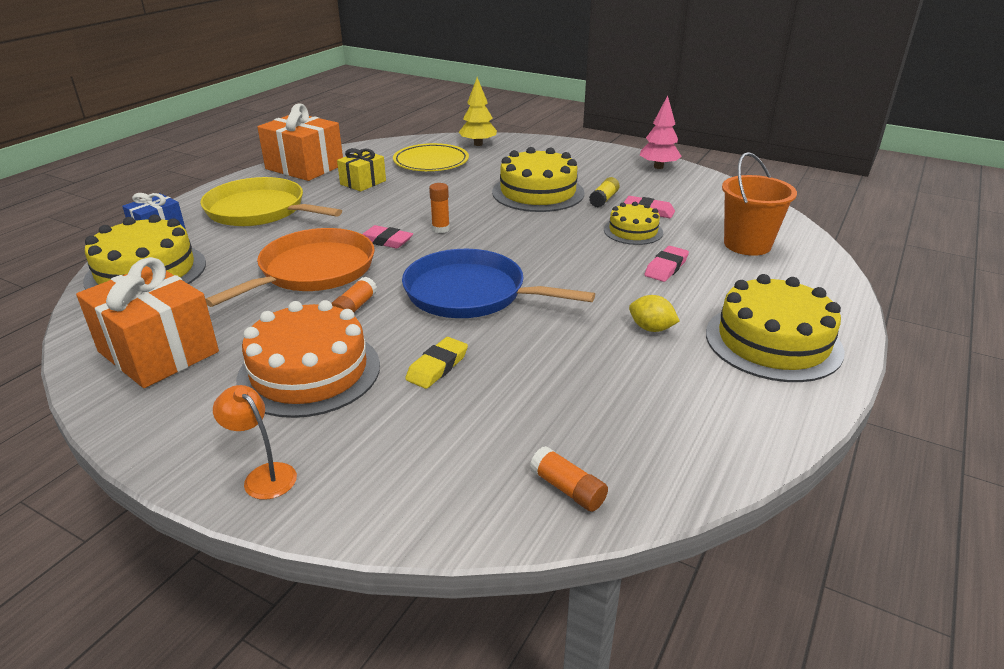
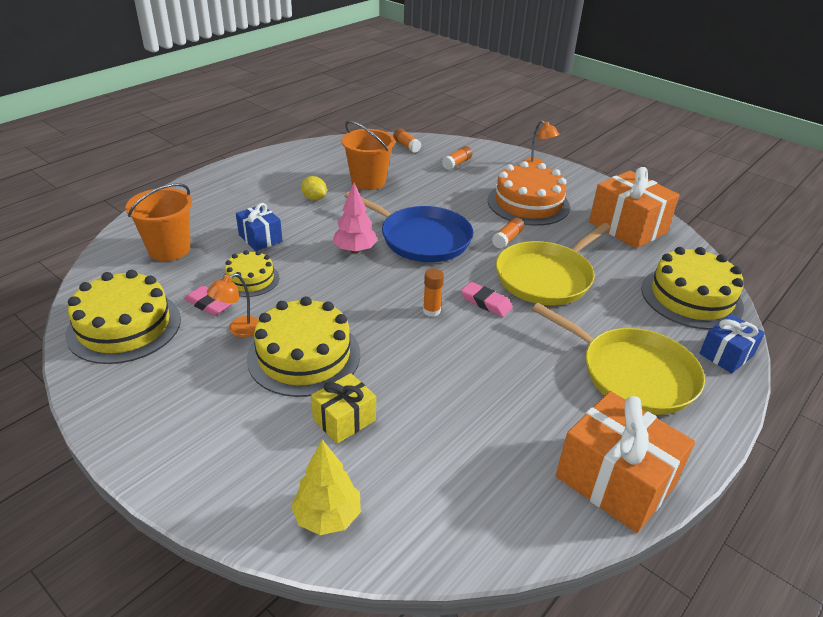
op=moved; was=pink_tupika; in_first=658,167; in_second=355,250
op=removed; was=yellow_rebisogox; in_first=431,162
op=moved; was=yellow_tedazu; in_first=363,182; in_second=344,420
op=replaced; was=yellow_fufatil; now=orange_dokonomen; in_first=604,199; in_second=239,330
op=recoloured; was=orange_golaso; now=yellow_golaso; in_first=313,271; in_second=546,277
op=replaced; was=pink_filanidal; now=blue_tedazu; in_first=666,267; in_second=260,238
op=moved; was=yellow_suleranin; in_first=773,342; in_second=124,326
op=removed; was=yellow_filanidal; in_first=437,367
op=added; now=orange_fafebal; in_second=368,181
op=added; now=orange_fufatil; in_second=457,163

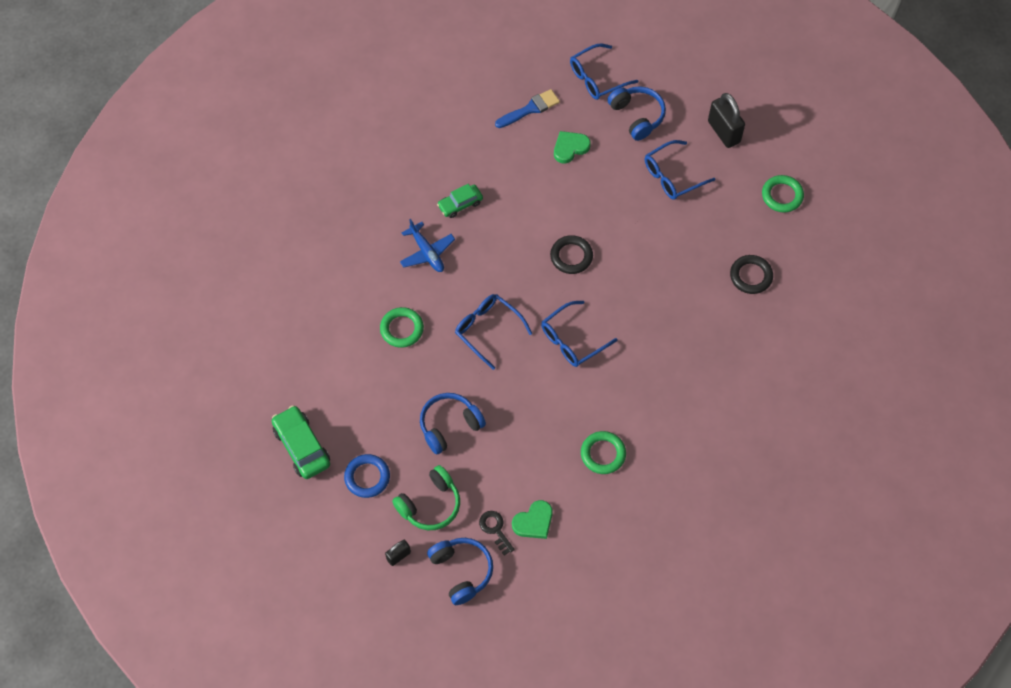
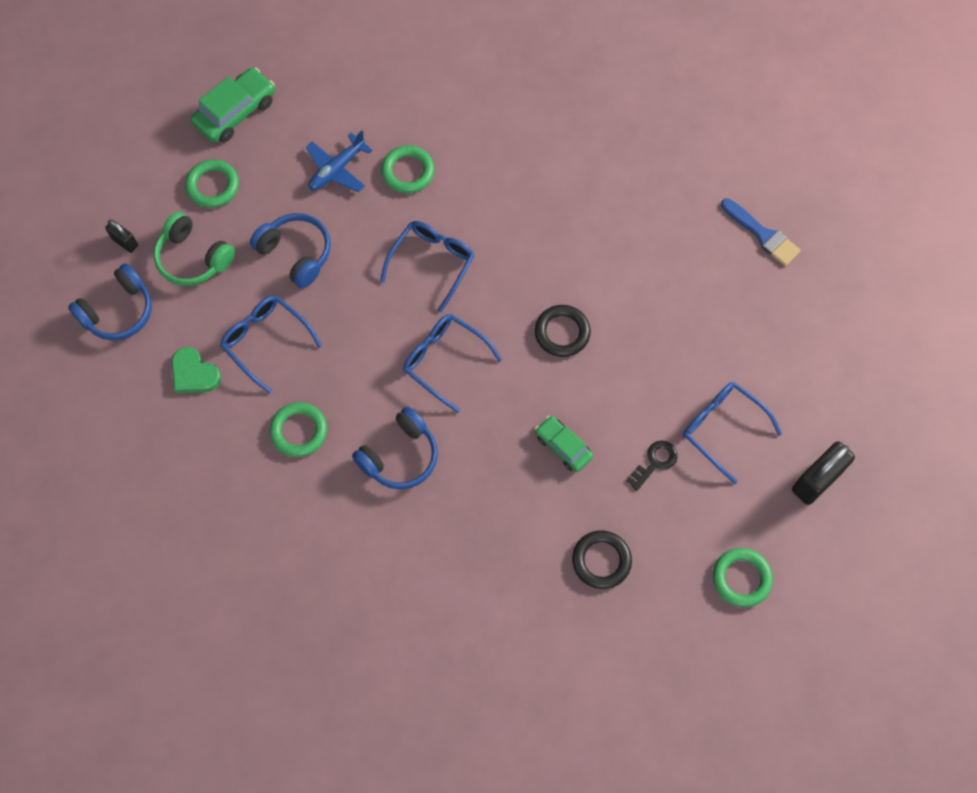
op=moved; was=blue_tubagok; in_first=597,78; in_second=266,341
op=moved; was=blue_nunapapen; in_first=637,116; in_second=399,456
op=removed; was=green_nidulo; in_first=570,148
op=moved; was=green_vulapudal; in_first=460,204; in_second=563,446
op=moved; was=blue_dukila; in_first=427,252; in_second=337,169
op=recoloured; was=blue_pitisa; now=green_pitisa; in_first=367,477; in_second=213,186
op=moved; was=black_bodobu; in_first=495,529; in_second=655,462

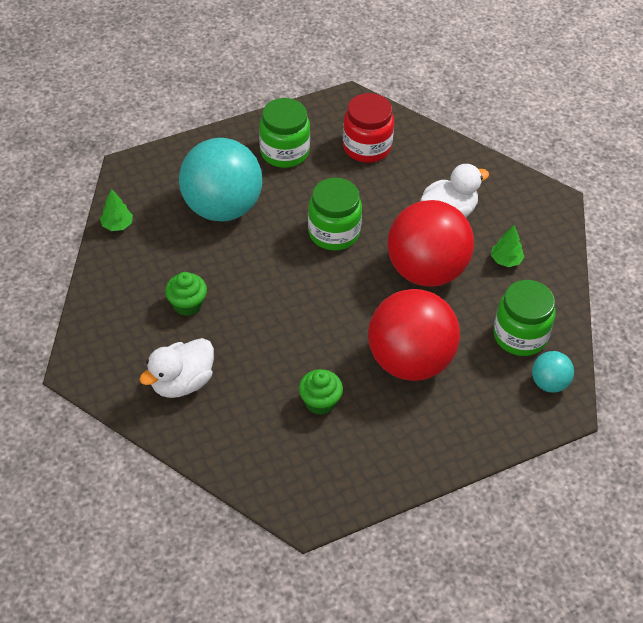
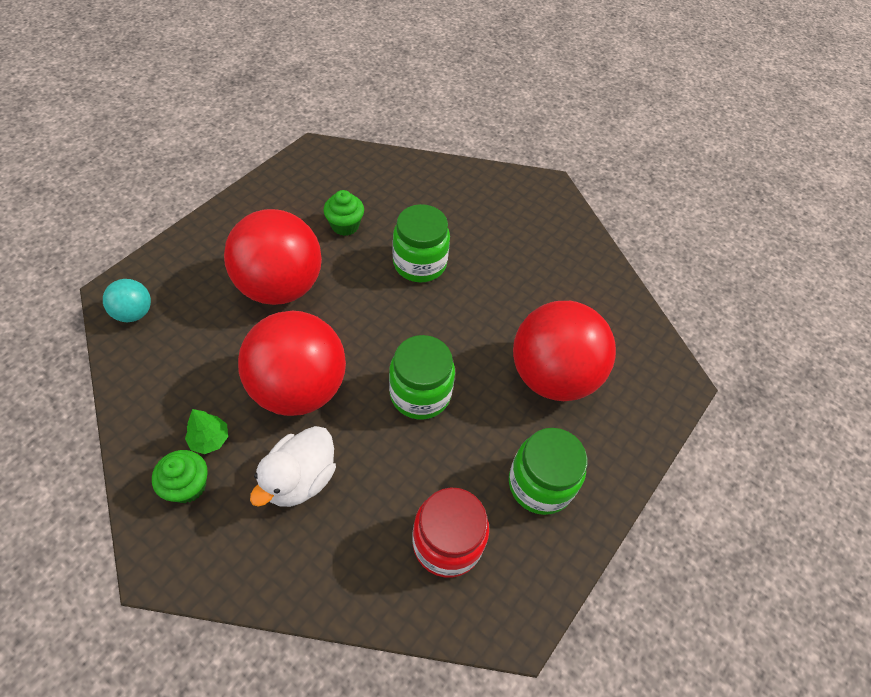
op=recoloured; was=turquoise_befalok; now=red_befalok; in_first=222,207; in_second=552,375
op=removed; was=green_tupika; in_first=117,225
op=moved; was=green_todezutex; in_first=187,304; in_second=187,486
op=moved; was=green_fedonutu; in_first=520,335; in_second=419,263
op=removed; was=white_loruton; in_first=182,382

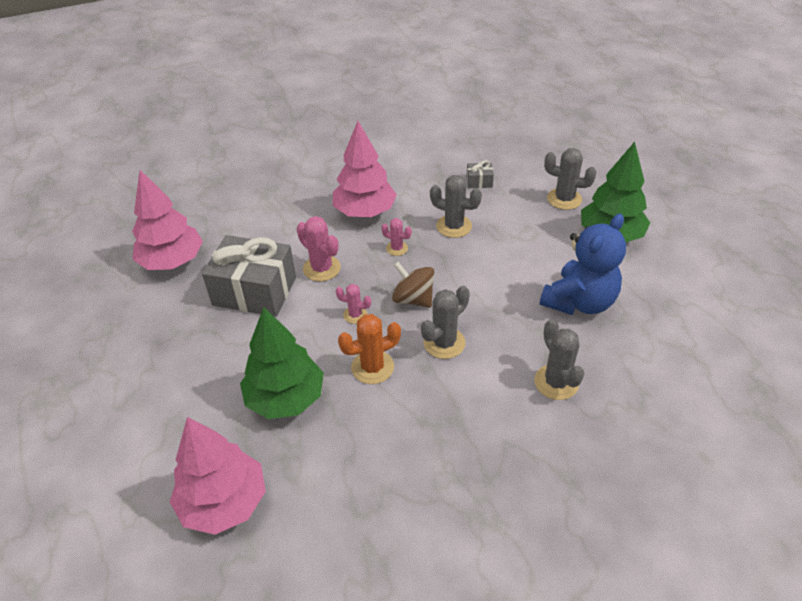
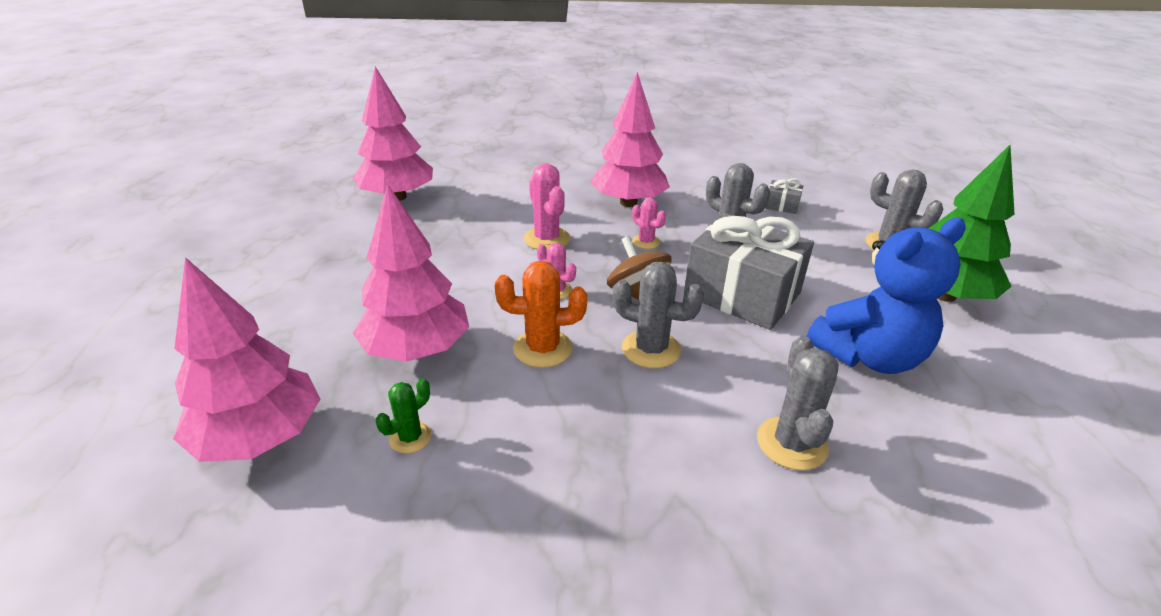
op=moved; was=grey_tedazu; in_first=254,291; in_second=742,294
op=turned; was=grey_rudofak; in_first=444,343; in_second=651,349; clockwise=45
op=recoloured; was=green_tupika; now=pink_tupika; in_first=285,398; in_second=417,349
op=added; now=green_rudofak; in_second=410,437

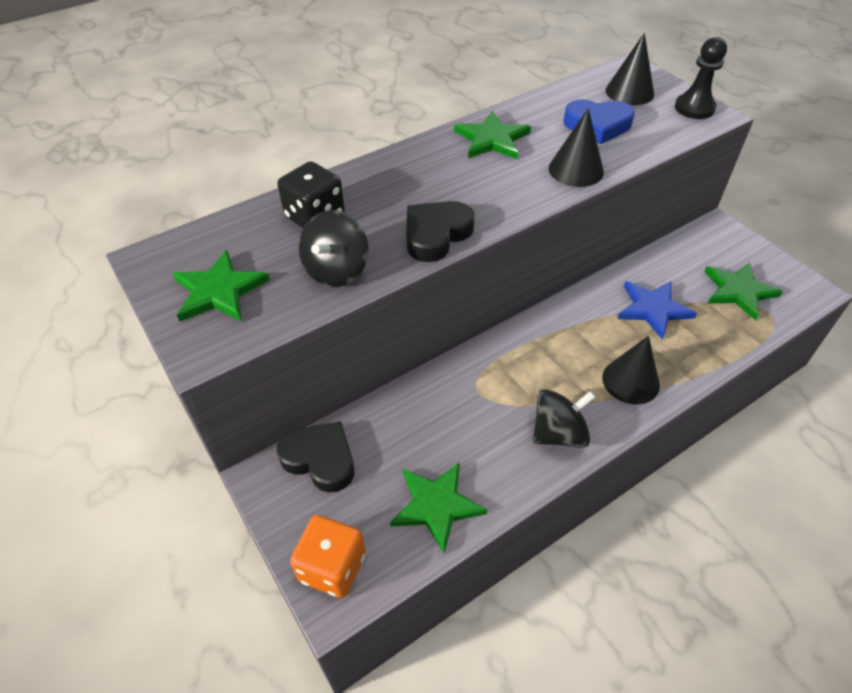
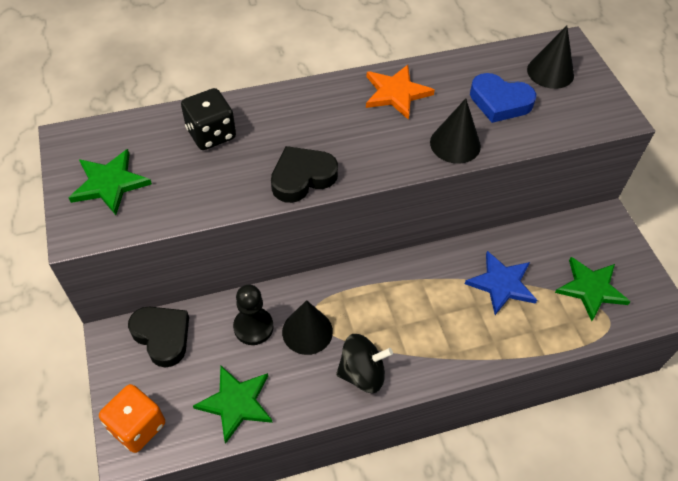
op=moved; was=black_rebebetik; in_first=694,108; in_second=253,327
op=recoloured; was=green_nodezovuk; now=orange_nodezovuk; in_first=492,139; in_second=396,93
op=removed; was=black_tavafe; in_first=336,270
op=moved; was=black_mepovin; in_first=630,381; in_second=307,331

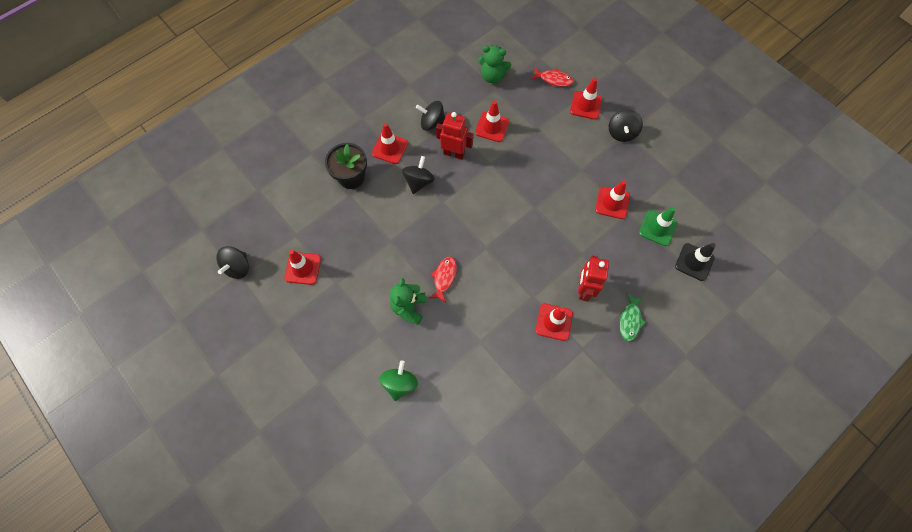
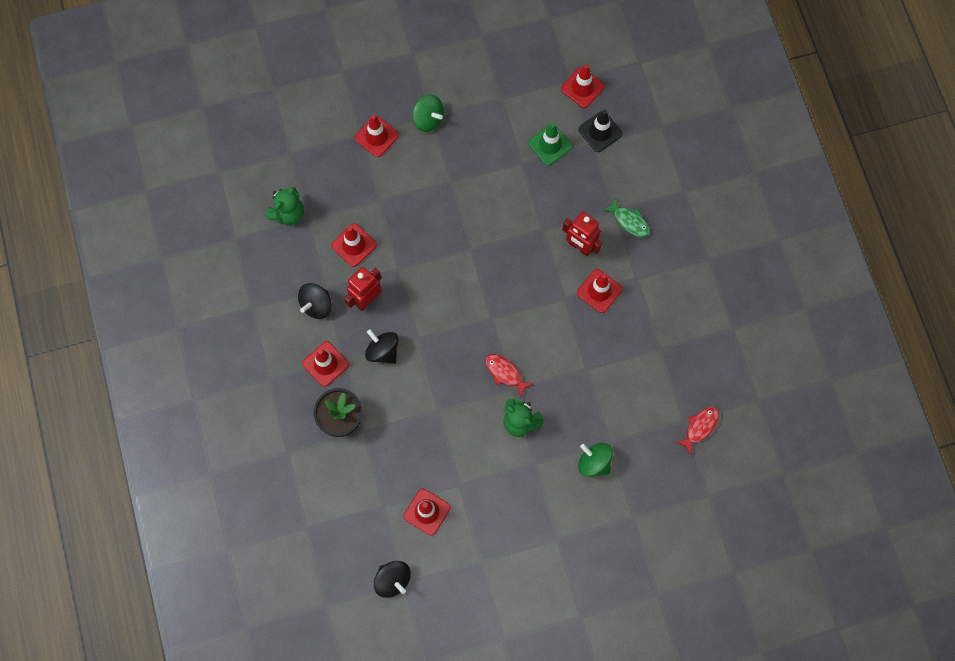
op=moved; was=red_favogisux; in_first=554,79; in_second=699,427
op=recoloured; was=black_tavafe; now=green_tavafe; in_first=621,133; in_second=428,119
op=moved; was=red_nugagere; in_first=612,203; in_second=582,87

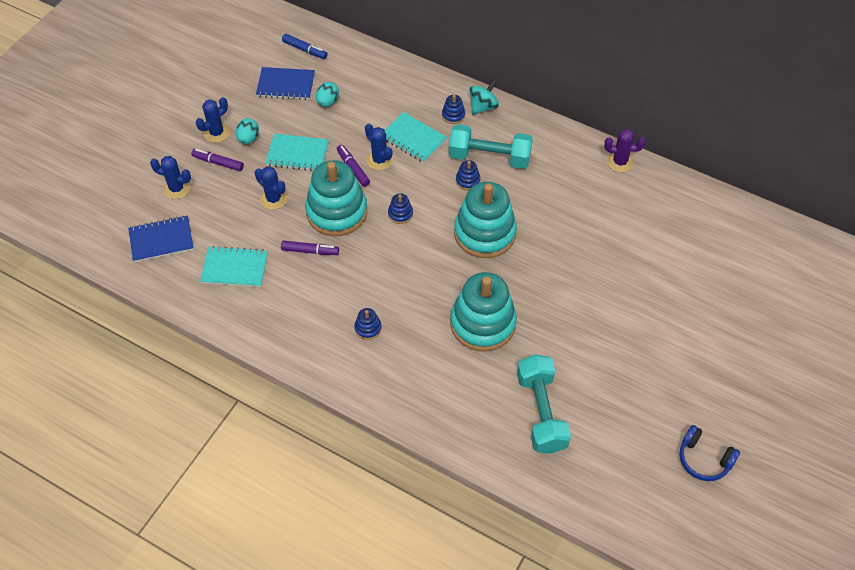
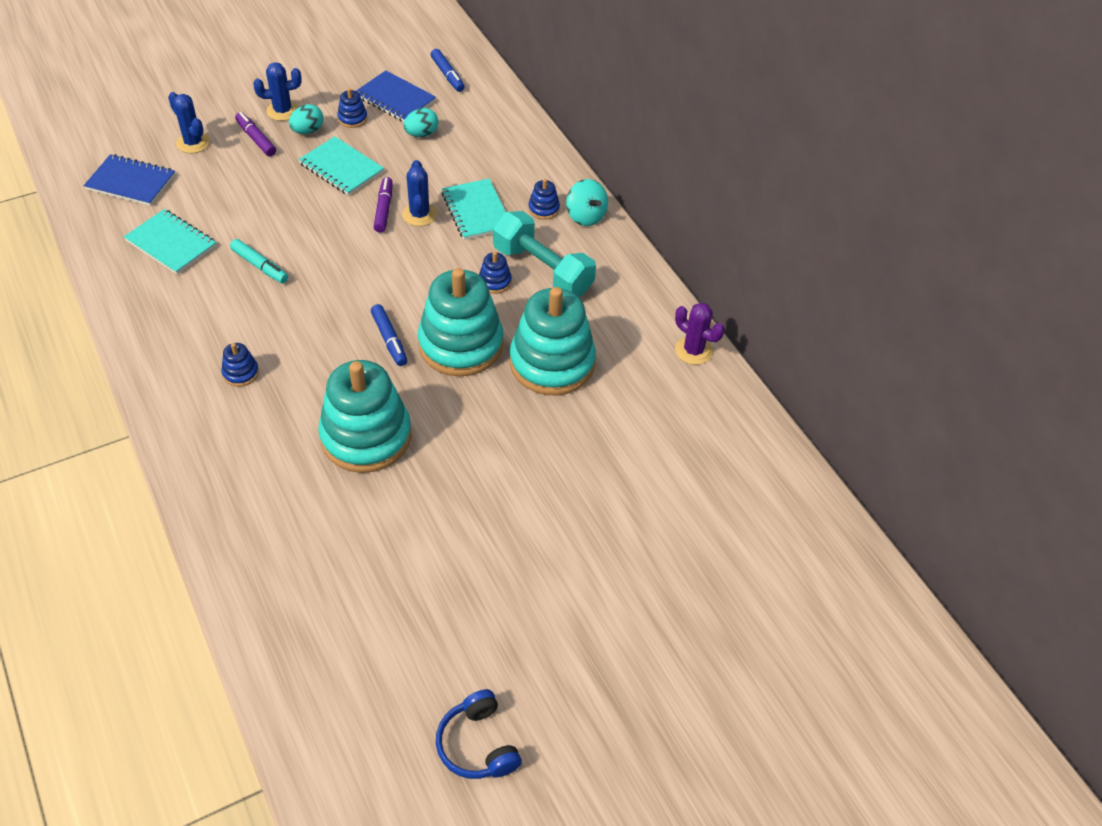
op=turned; was=turquoise_tavafe; in_first=483,107; in_second=585,216; clockwise=75
op=moved; was=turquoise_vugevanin; in_first=337,212; in_second=552,363
op=removed; was=blue_rudofak; in_first=273,199
op=moved; was=blue_vugevanin; in_first=400,214; in_second=352,118
op=recoloured; was=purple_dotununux; now=turquoise_dotununux; in_first=310,251; in_second=260,266
op=removed; was=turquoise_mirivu; in_first=541,412
op=added; now=blue_dotununux; in_second=389,339

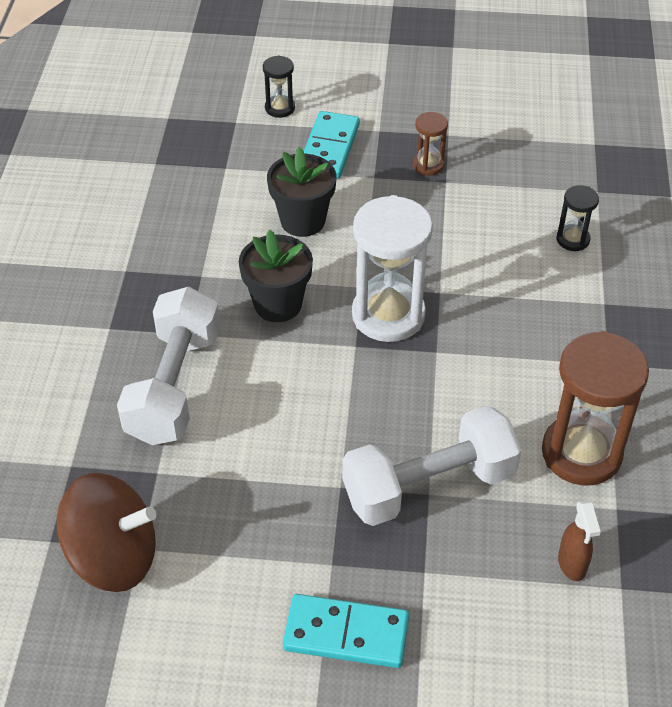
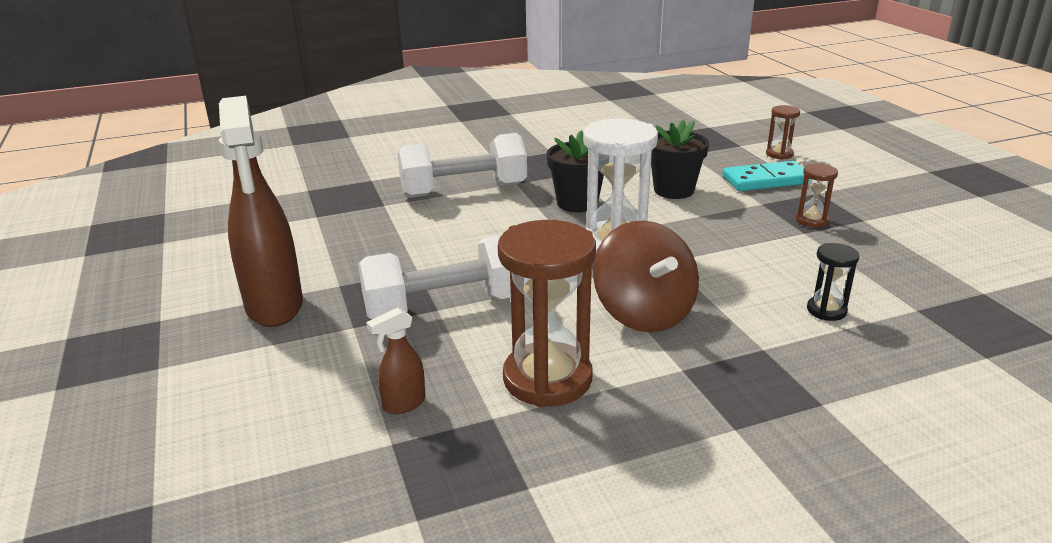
op=recoloured; was=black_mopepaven; now=brown_mopepaven; in_first=280,108; in_second=779,154
op=turned; was=white_mirivu; in_first=428,485; in_second=446,307; clockwise=-60
op=moved; was=brown_tavafe; in_first=113,556; in_second=643,313
op=replaced; was=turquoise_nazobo; now=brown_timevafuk; in_first=346,633; in_second=275,307

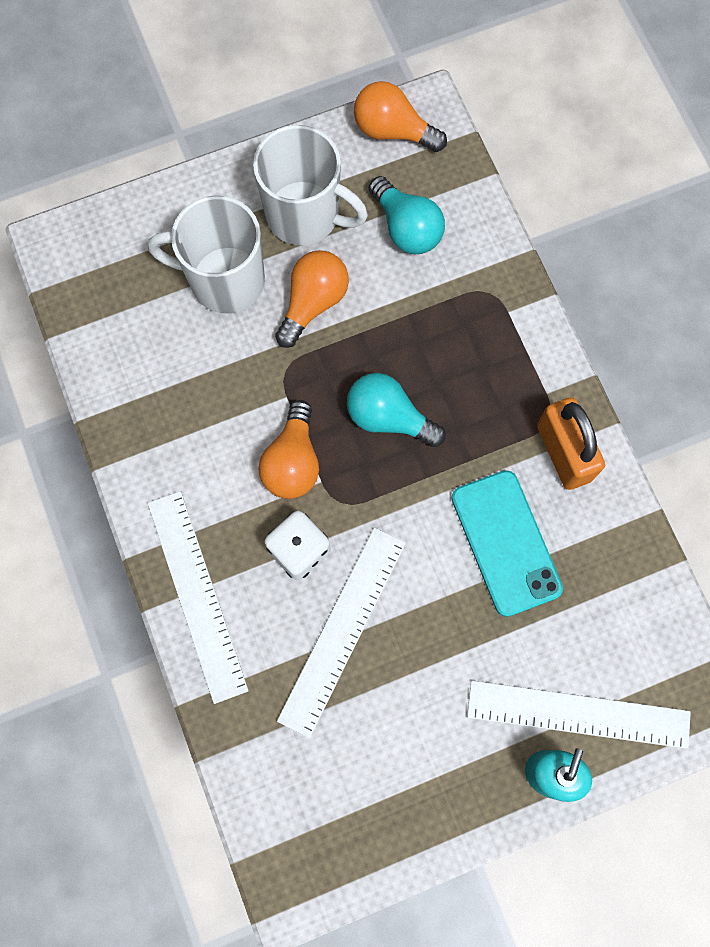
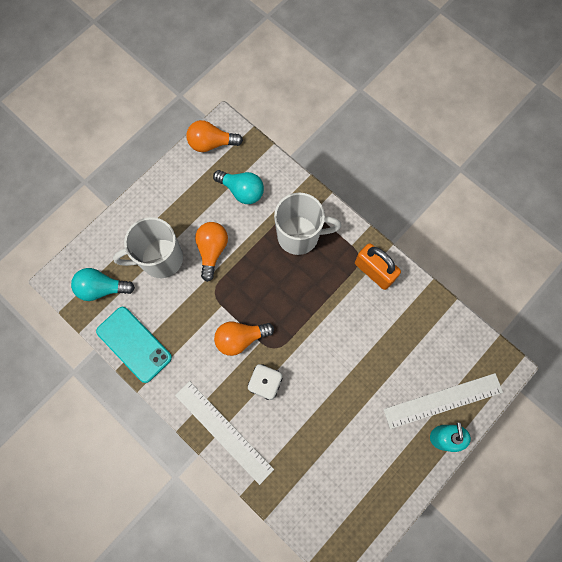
op=moved; was=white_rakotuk; in_first=305,215; in_second=299,235
op=moved; was=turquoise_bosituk; in_first=388,417; in_second=102,288
op=turned; was=orange_bosituk; in_first=292,461; in_second=240,338; clockwise=90
op=moved; was=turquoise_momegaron; in_first=506,543; in_second=134,344
op=removed; was=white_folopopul; in_first=342,630

